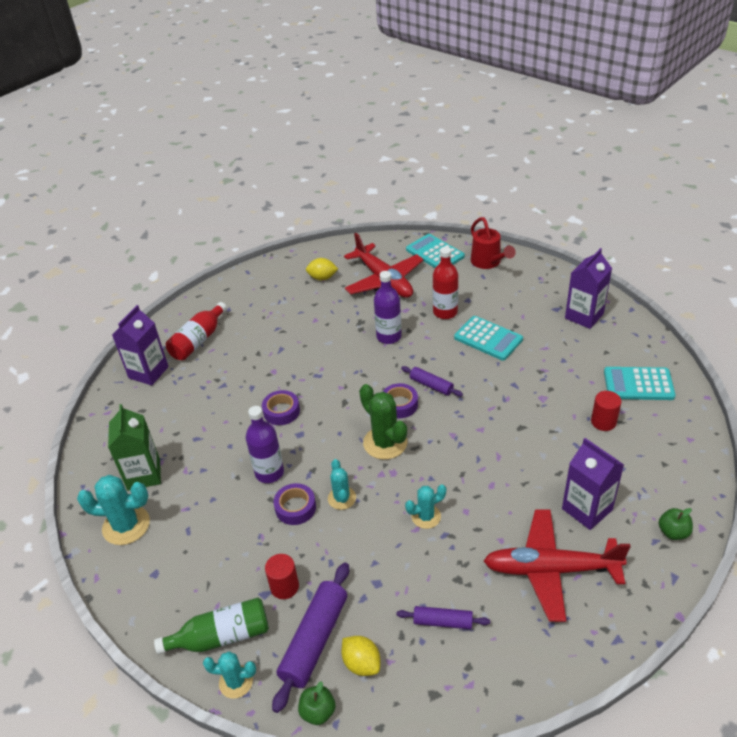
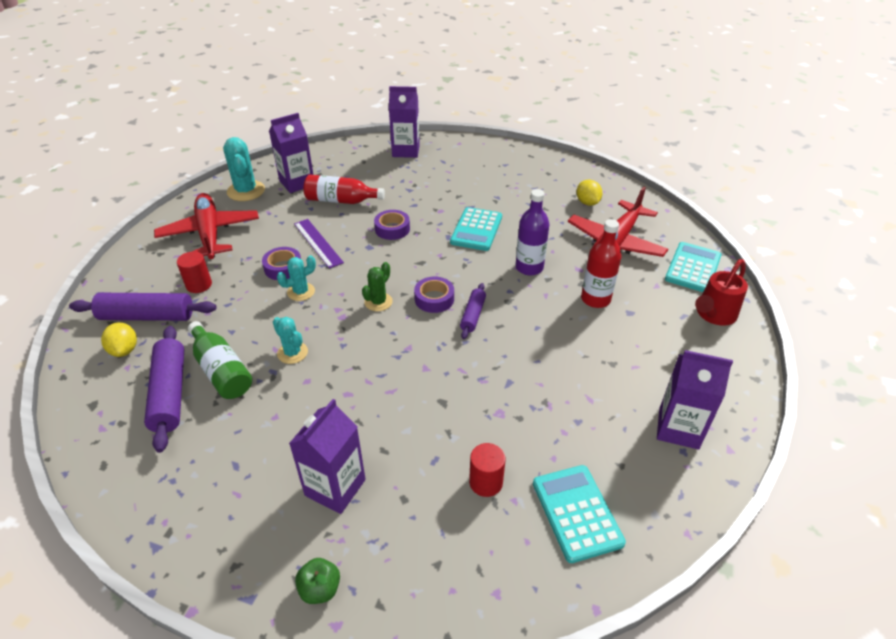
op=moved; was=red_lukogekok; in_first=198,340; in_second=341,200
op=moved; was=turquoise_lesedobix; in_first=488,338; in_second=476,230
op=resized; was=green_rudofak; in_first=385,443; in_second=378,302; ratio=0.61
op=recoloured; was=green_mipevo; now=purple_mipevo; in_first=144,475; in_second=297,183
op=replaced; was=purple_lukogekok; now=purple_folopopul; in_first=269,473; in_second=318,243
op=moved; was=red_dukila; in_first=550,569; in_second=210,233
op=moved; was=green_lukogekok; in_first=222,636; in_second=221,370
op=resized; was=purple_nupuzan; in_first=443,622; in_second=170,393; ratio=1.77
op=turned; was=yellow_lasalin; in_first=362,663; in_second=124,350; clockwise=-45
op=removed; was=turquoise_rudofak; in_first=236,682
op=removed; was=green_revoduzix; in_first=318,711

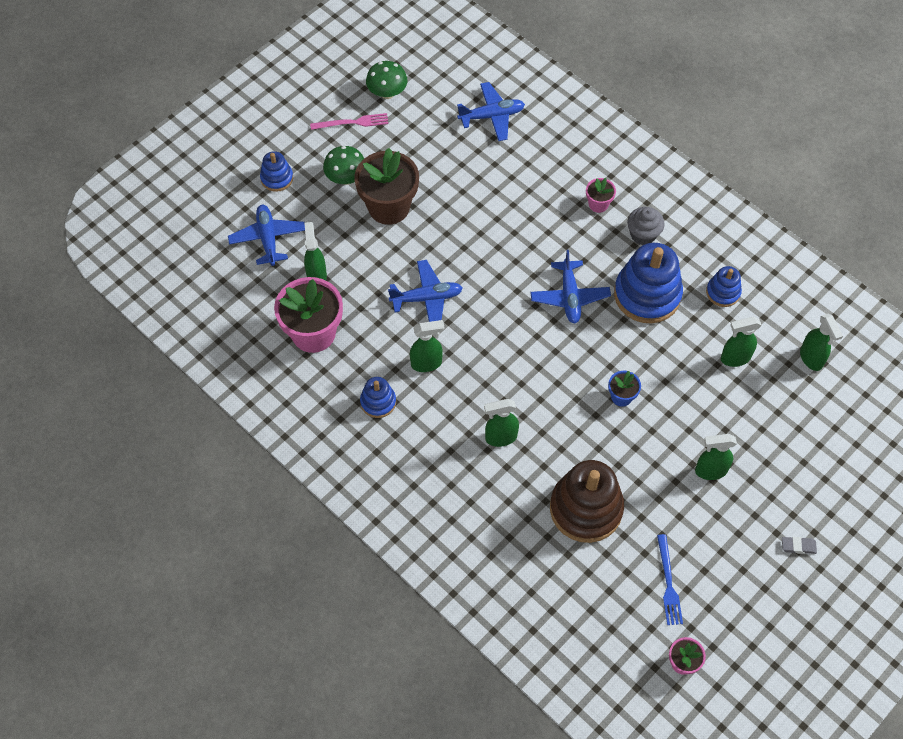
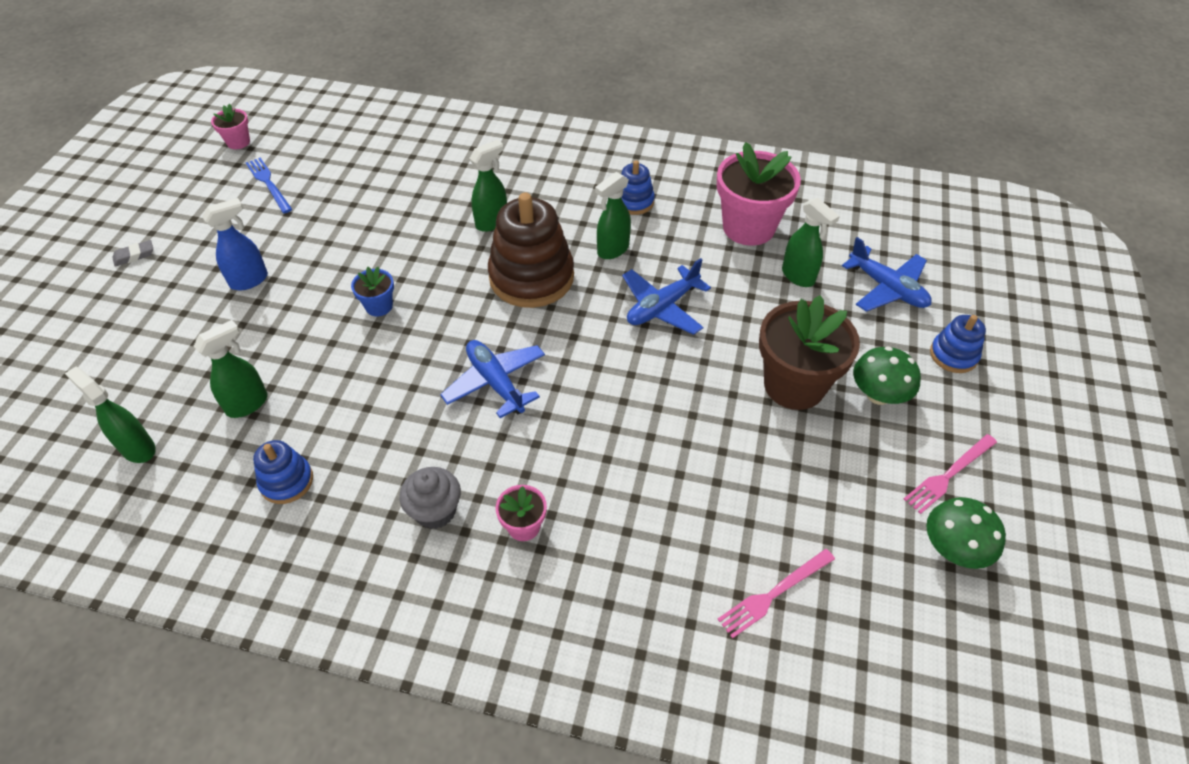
op=replaced; was=blue_dukila; now=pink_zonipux; in_first=492,116; in_second=774,594
op=removed; was=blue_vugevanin; in_first=647,295
op=recoloured; was=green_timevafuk; now=blue_timevafuk; in_first=710,471; in_second=250,280
op=moved; was=brown_vugevanin; in_first=586,509; in_second=531,277

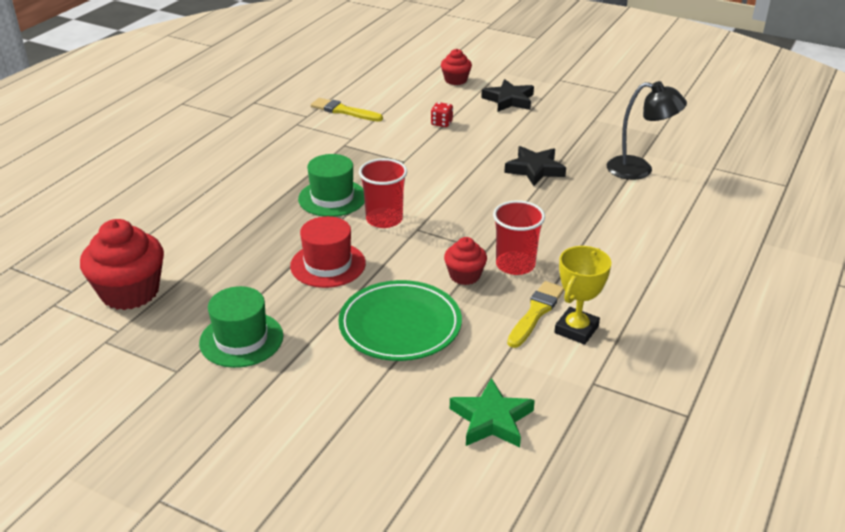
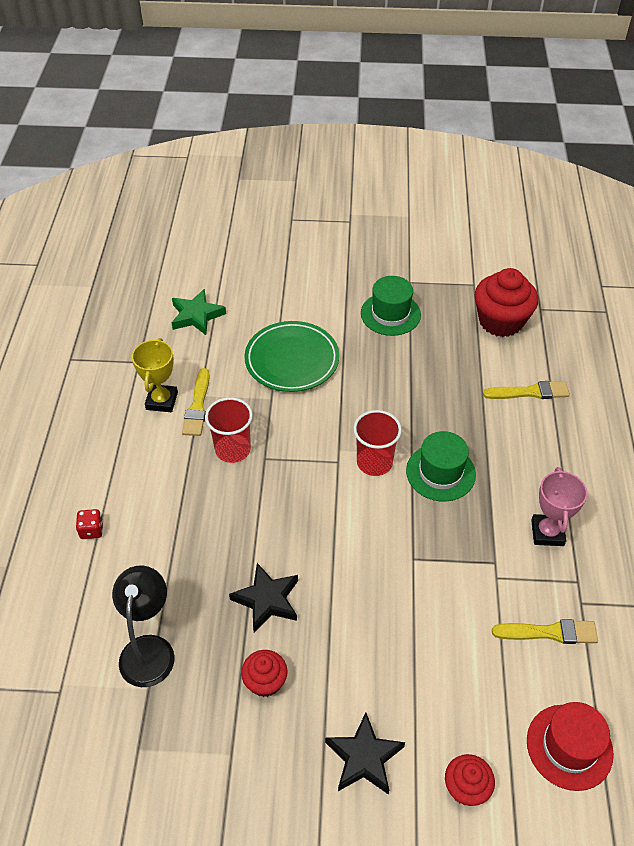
op=turned; was=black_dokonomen; in_first=639,170; in_second=149,649; clockwise=105
op=moved; was=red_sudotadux; in_first=441,123; in_second=92,530
op=moved; was=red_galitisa; in_first=328,265; in_second=569,747
op=moved; was=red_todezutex; in_first=464,275; in_second=265,681
op=added; now=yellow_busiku; in_second=530,392
op=added; now=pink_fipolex; in_second=547,532

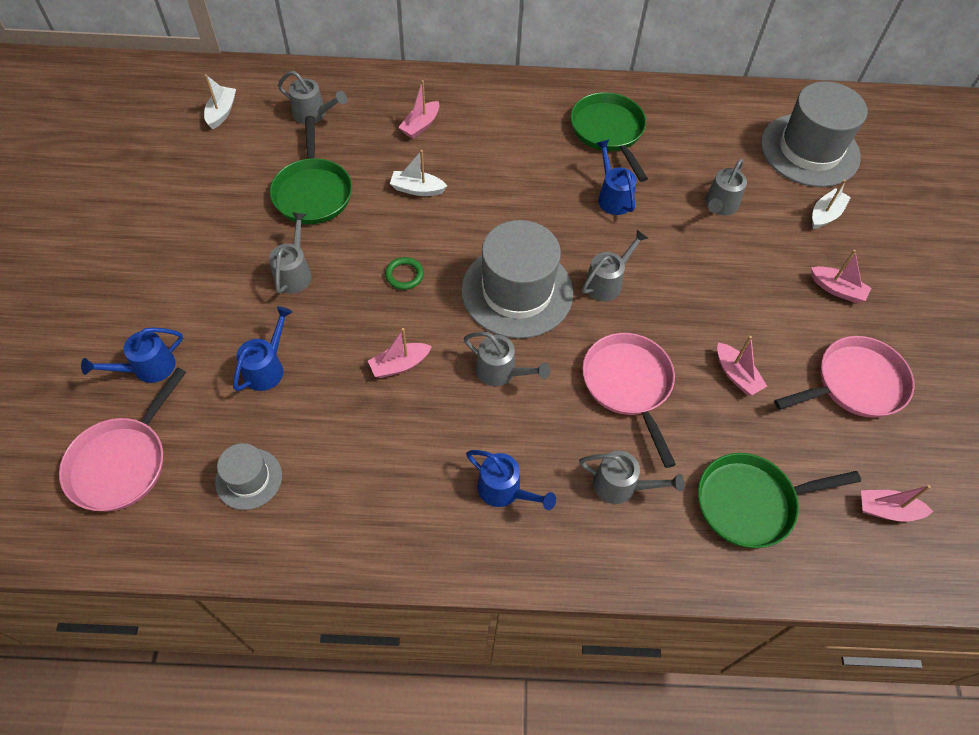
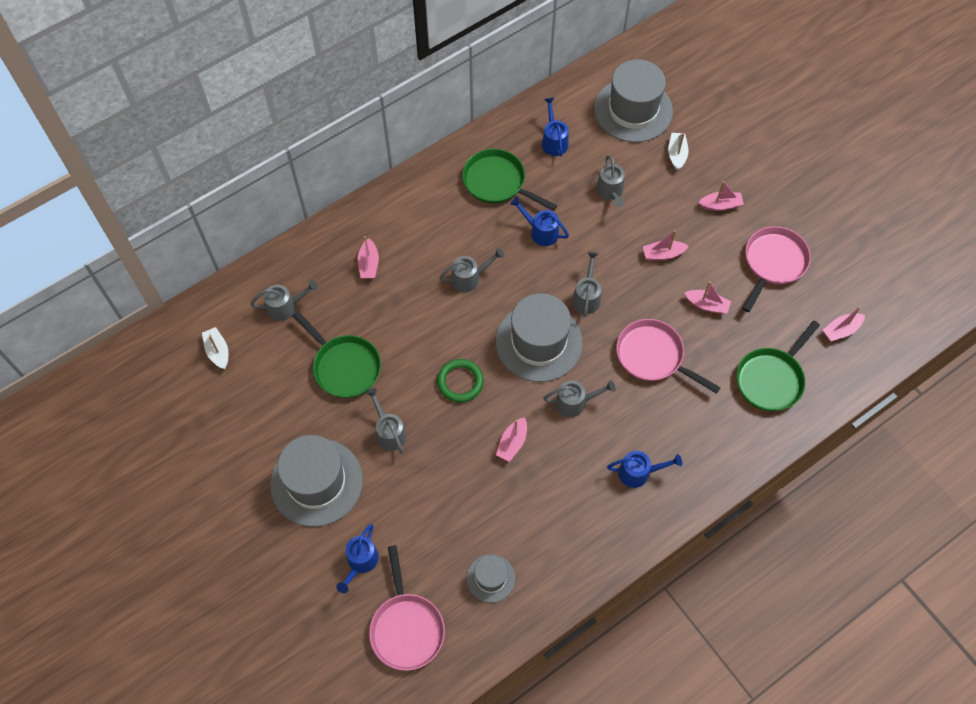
op=removed; was=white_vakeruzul; in_first=417,189
op=resized; was=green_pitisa; in_first=404,275; in_second=460,382; ratio=1.52
op=moved; was=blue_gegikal; in_first=267,367; in_second=553,140
op=moved; was=grey_gegikal; in_first=621,486; in_second=470,278
op=added; now=pink_vakeruzul; in_second=663,254
op=added; now=grey_galitisa; in_second=316,482

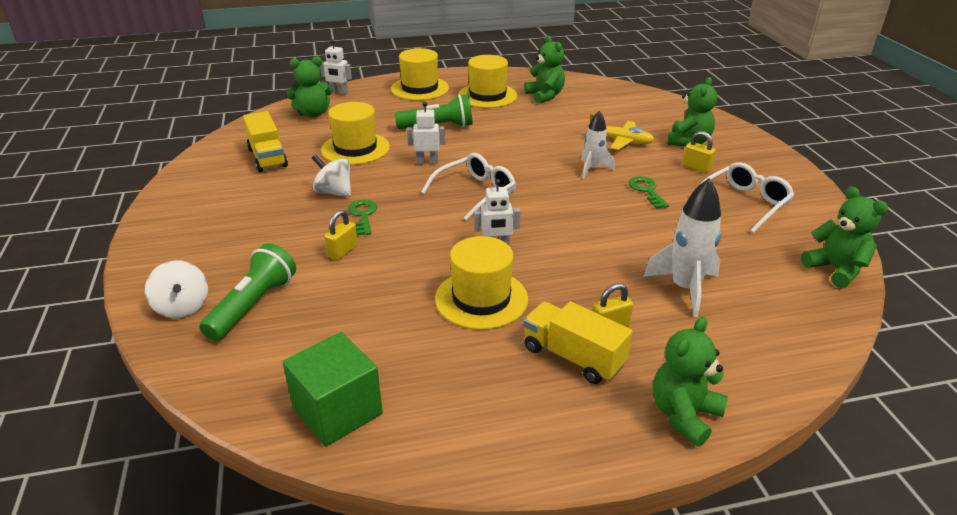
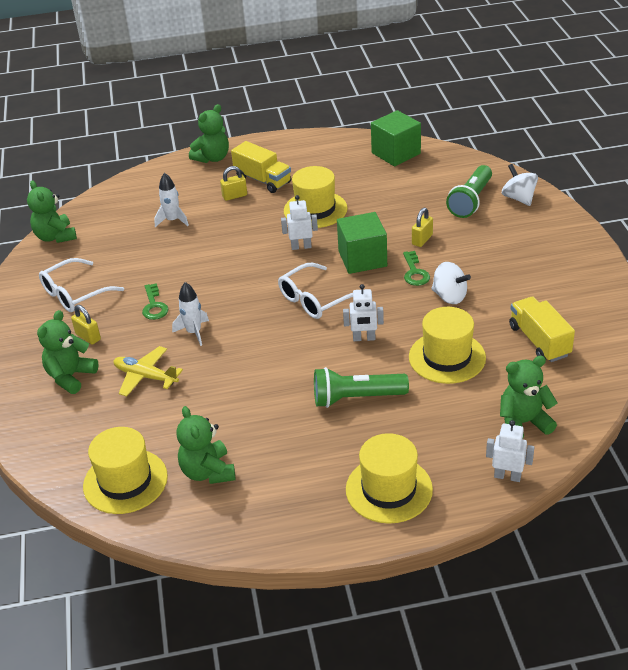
op=moved; was=yellow_galitisa; in_first=487,96; in_second=125,481
op=resized; was=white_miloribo; in_first=685,288; in_second=173,220; ratio=0.64
op=added; now=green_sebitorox; in_second=362,259

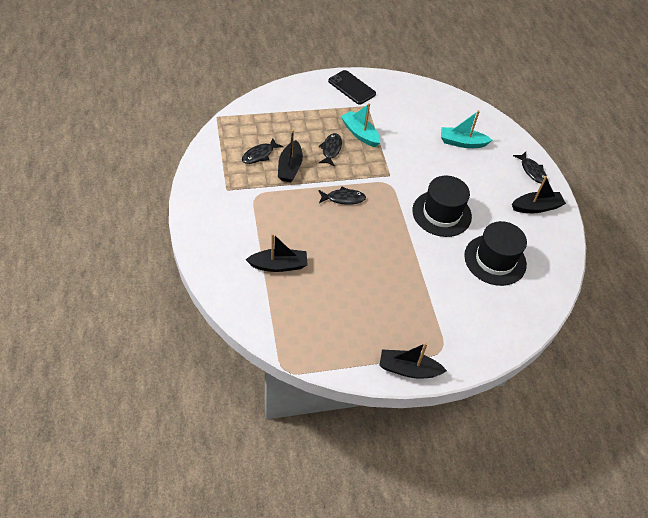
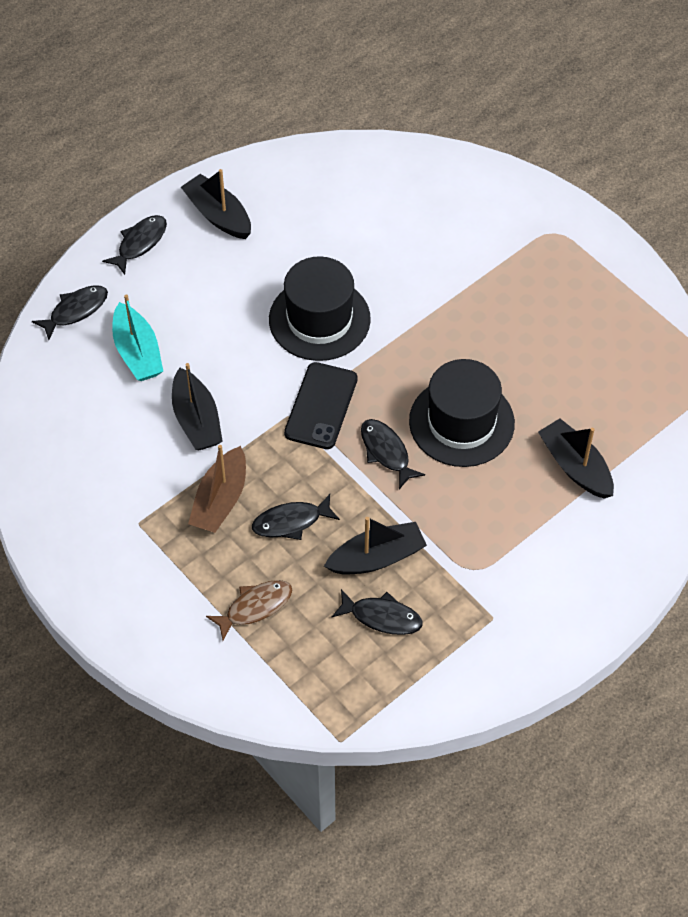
op=moved; was=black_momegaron; in_first=351,87; in_second=321,406
op=recoloured; was=turquoise_vakeruzul; now=brown_vakeruzul; in_first=360,134; in_second=220,500
op=moved; was=black_galitisa; in_first=495,260; in_second=461,422
op=moved; was=black_vakeruzul; in_first=408,369; in_second=196,419
op=added; now=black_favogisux; in_second=75,311
op=added; now=brown_favogisux; in_second=255,607

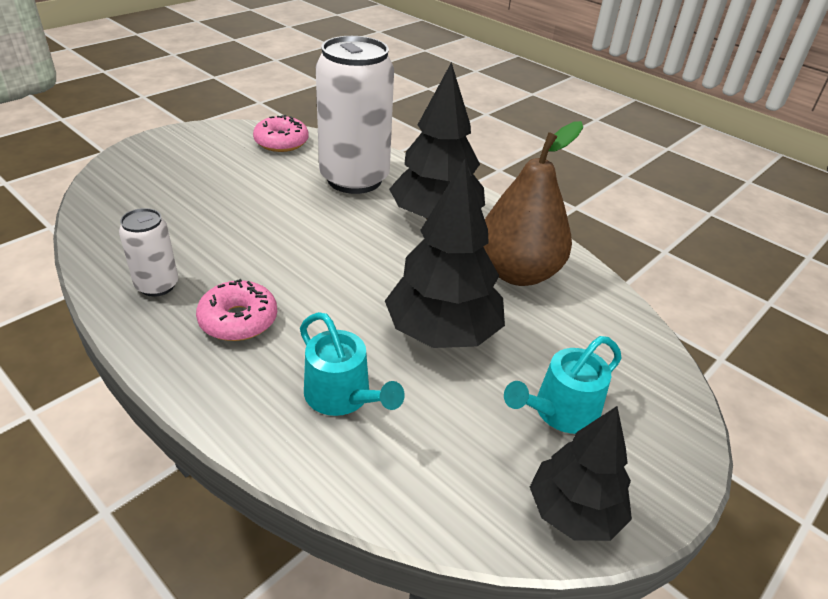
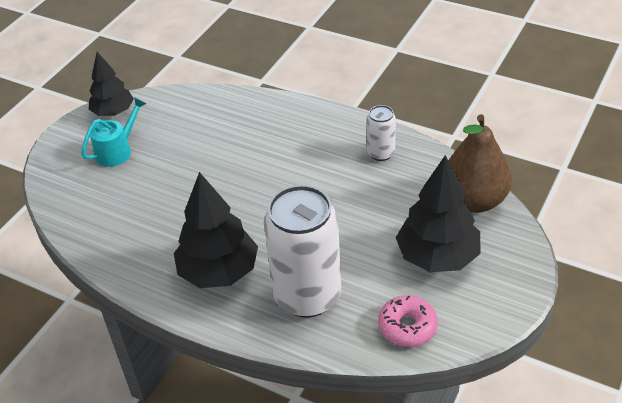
op=moved; was=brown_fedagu; in_first=518,273; in_second=474,200
op=moved; was=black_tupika; in_first=442,332; in_second=437,257
op=removed; was=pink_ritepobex; in_first=238,320
op=removed; was=turquoise_gegikal; in_first=342,396

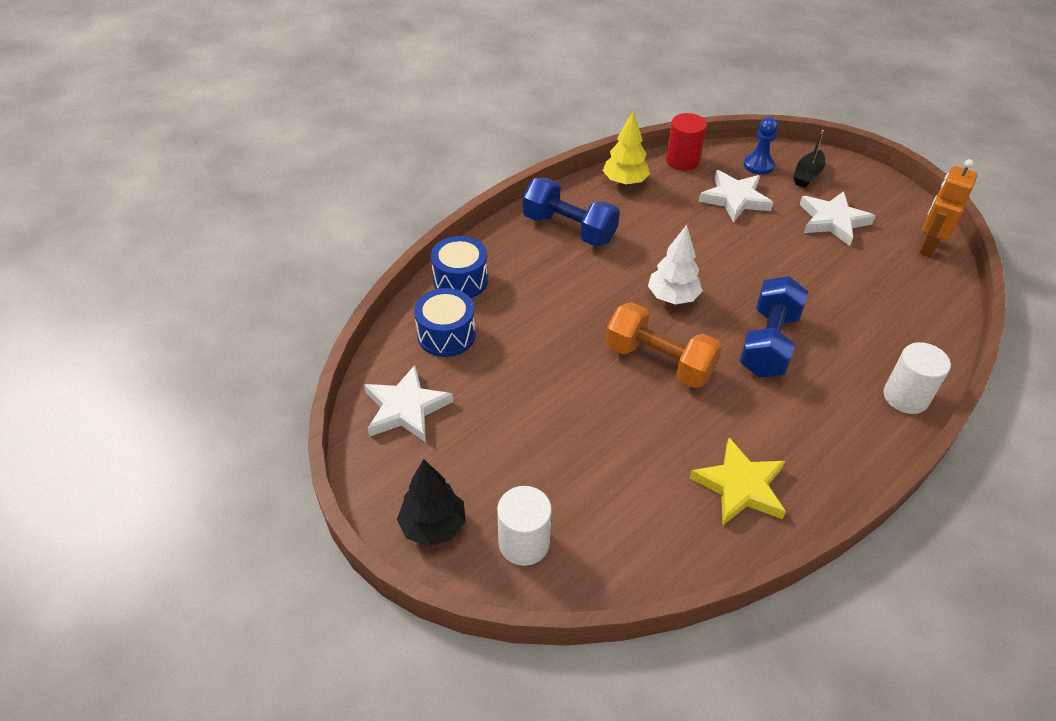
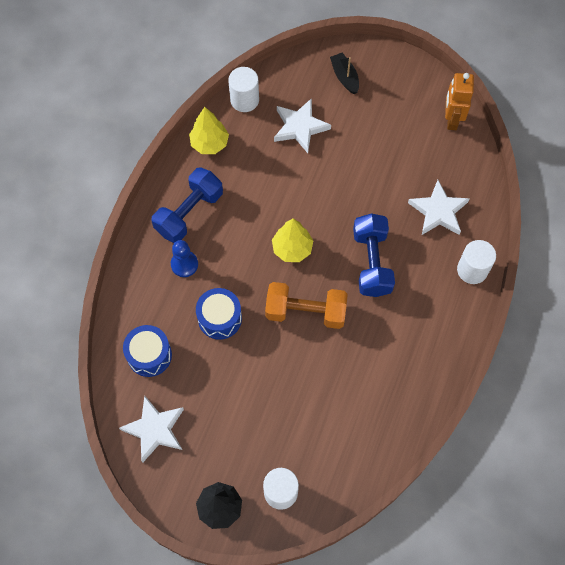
op=recoloured; was=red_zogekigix; now=white_zogekigix; in_first=682,161; in_second=244,100
op=moved; was=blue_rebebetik; in_first=758,165; in_second=184,264
op=turned; was=black_vakeruzul; in_first=807,175; in_second=344,77; clockwise=150
op=turned; was=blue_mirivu; in_first=569,229; in_second=189,213; clockwise=-60
op=moved; was=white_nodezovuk; in_first=833,221; in_second=438,211
op=recoloured; was=white_tupika; now=yellow_tupika; in_first=672,297; in_second=292,248
op=moved; was=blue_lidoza; in_first=460,280; in_second=220,318
op=removed; was=yellow_nodezovuk; in_first=740,486

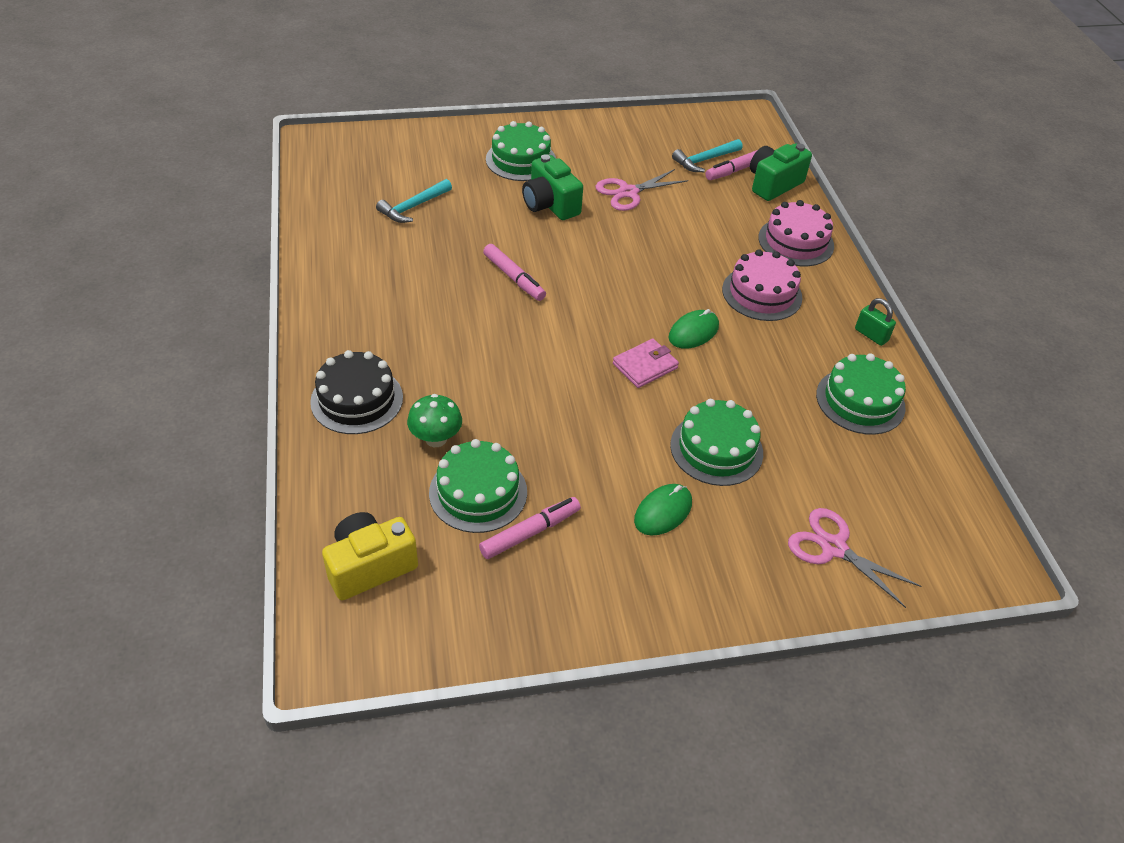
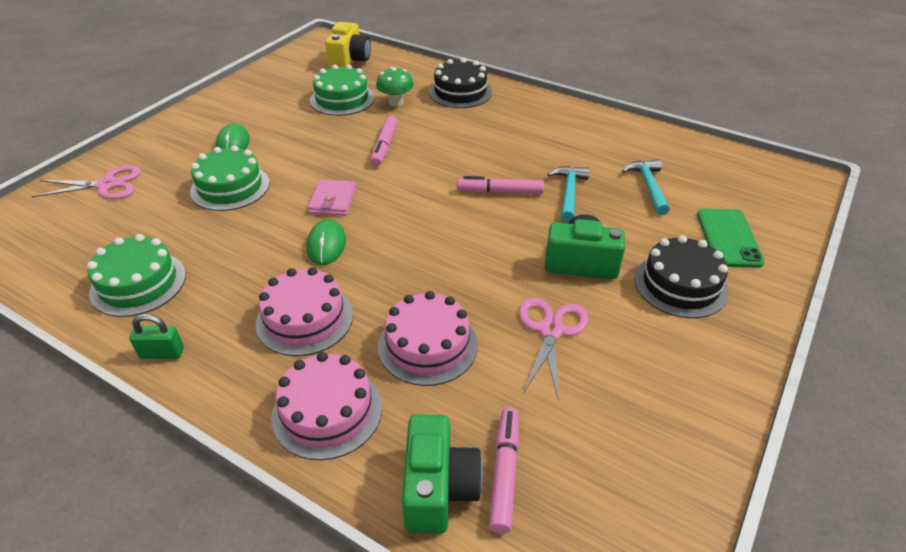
op=recoloured; was=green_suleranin; now=black_suleranin; in_first=521,160; in_second=680,285
op=moved; was=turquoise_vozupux; in_first=705,160; in_second=569,193
op=moved; was=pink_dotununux; in_first=530,532; in_second=384,146
op=added; now=green_momegaron; in_second=728,238
op=added; now=pink_suleranin; in_second=427,345

